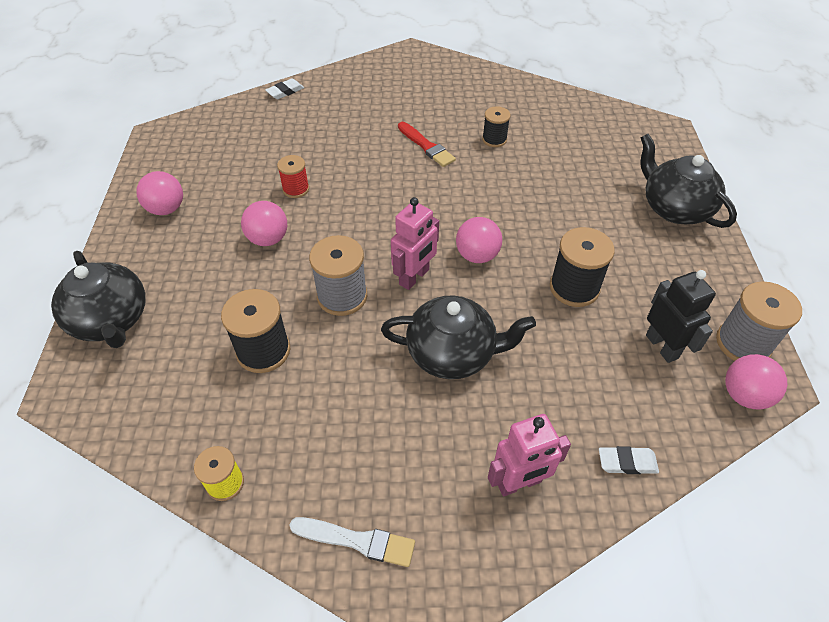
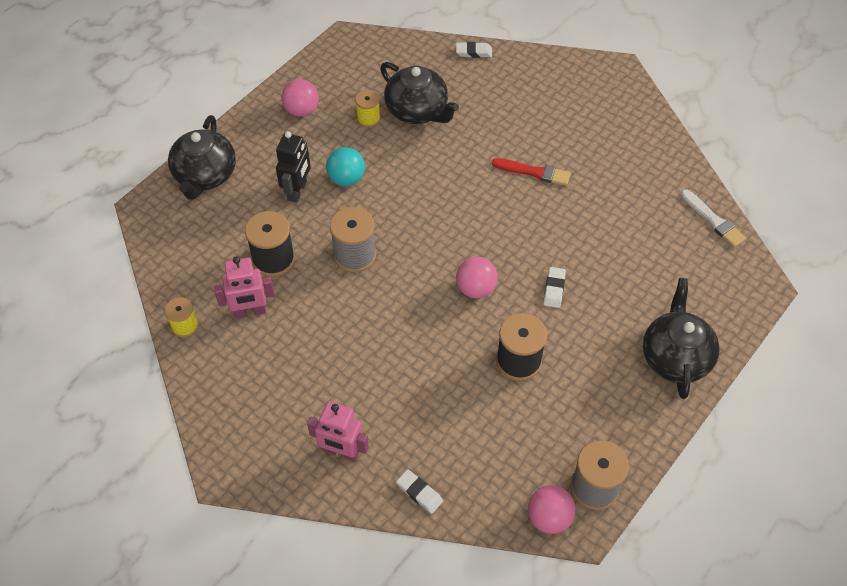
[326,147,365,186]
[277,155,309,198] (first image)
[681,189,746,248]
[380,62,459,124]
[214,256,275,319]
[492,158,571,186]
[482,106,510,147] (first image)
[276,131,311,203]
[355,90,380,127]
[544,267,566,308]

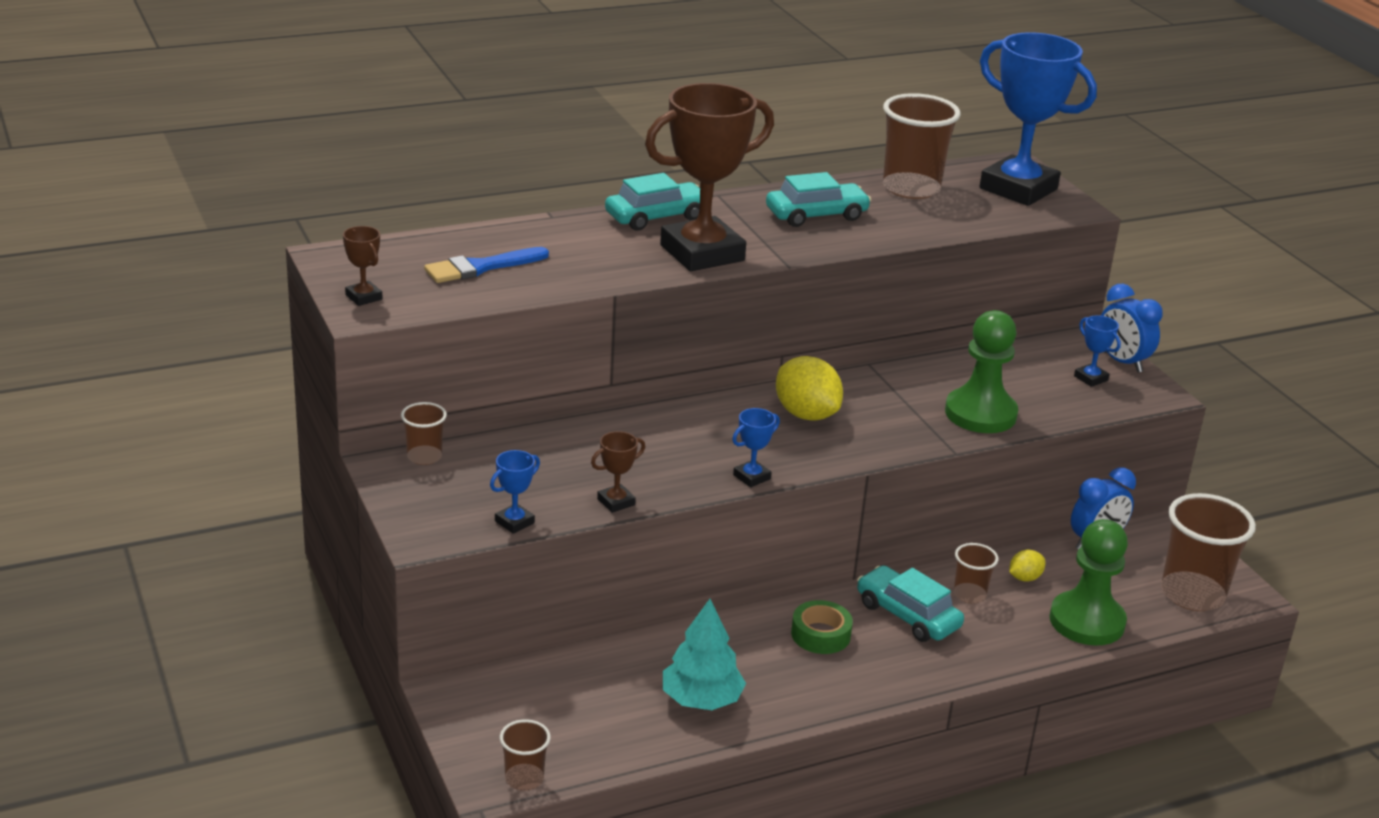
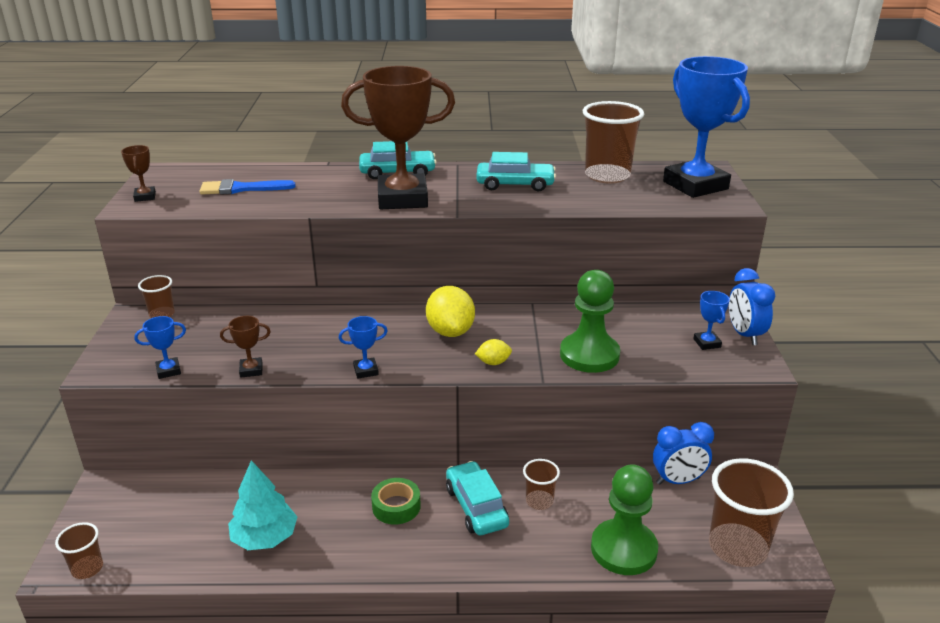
[475,339,512,365]

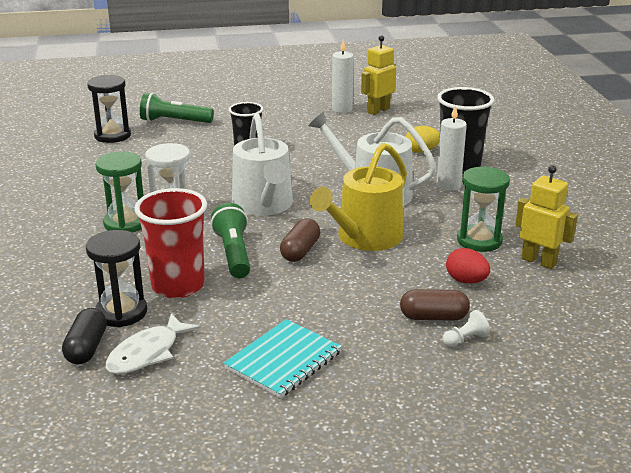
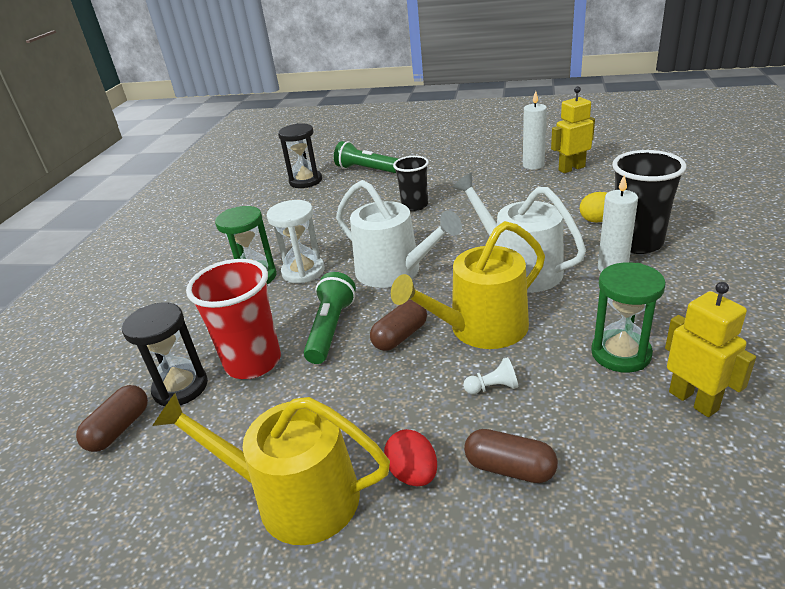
[76,385,148,452]
[105,313,200,374] (first image)
[152,393,390,545]
[336,180,462,288]
[463,357,518,394]
[384,429,437,486]

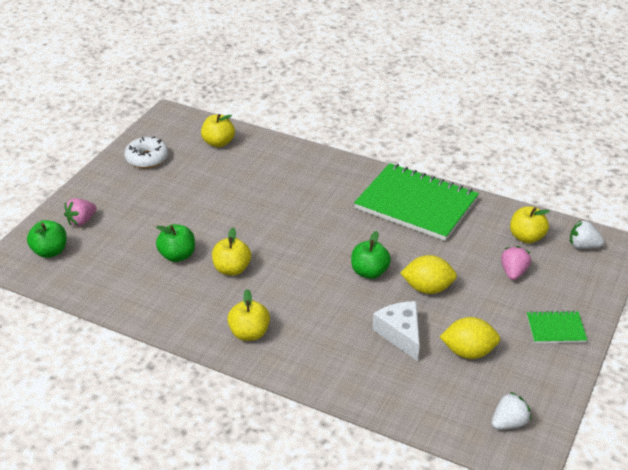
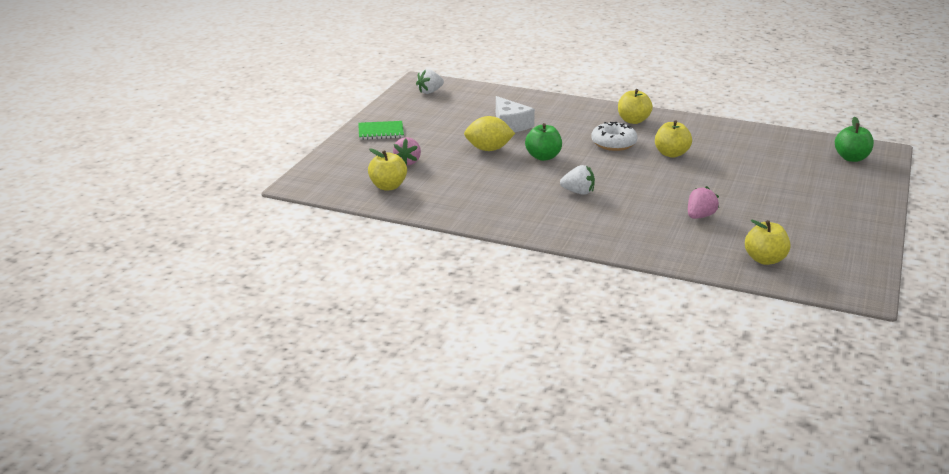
[688,186,719,219]
[591,122,638,151]
[156,224,195,262] (first image)
[354,163,479,241] (first image)
[440,317,500,359] (first image)
[560,165,595,195]

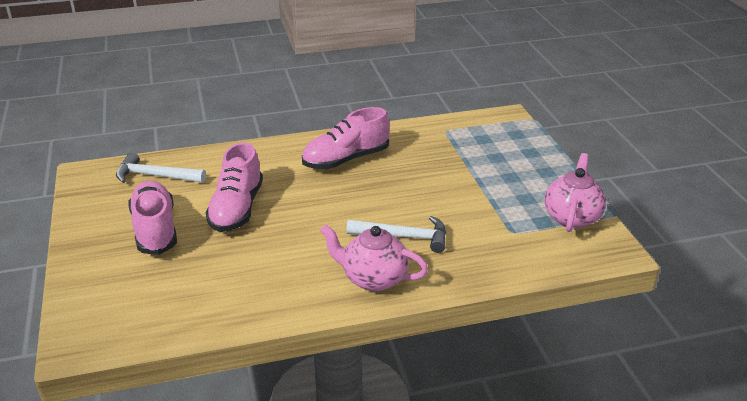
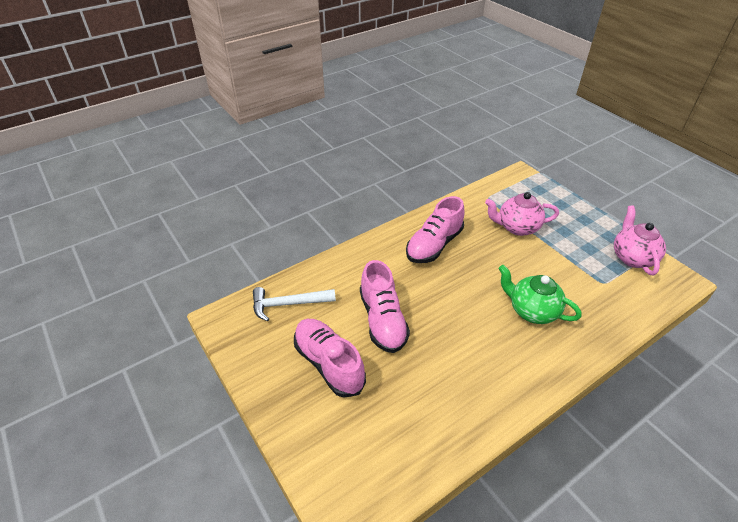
[485,192,559,236]
[498,265,582,324]

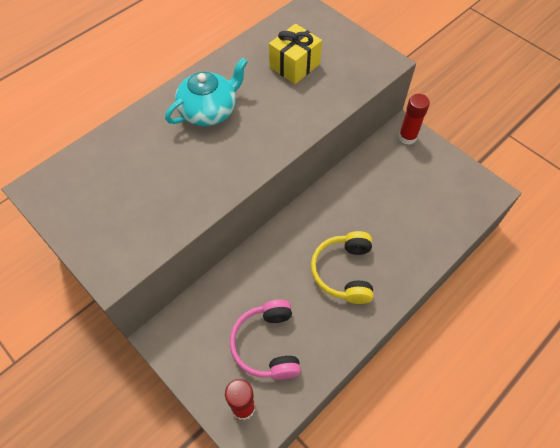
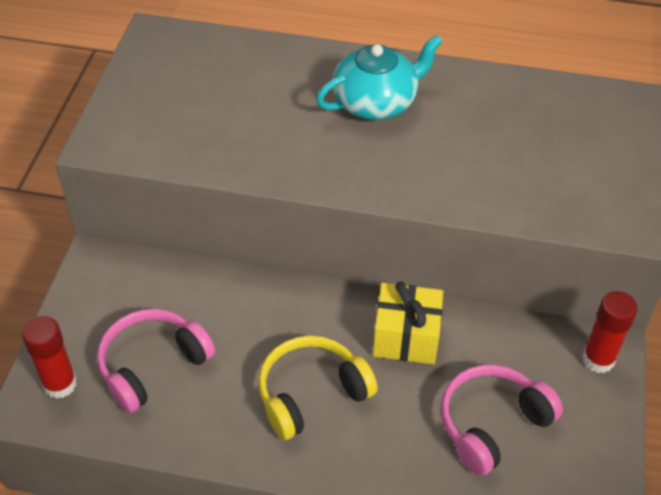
[316,34,443,120]
[373,282,444,364]
[441,365,563,476]

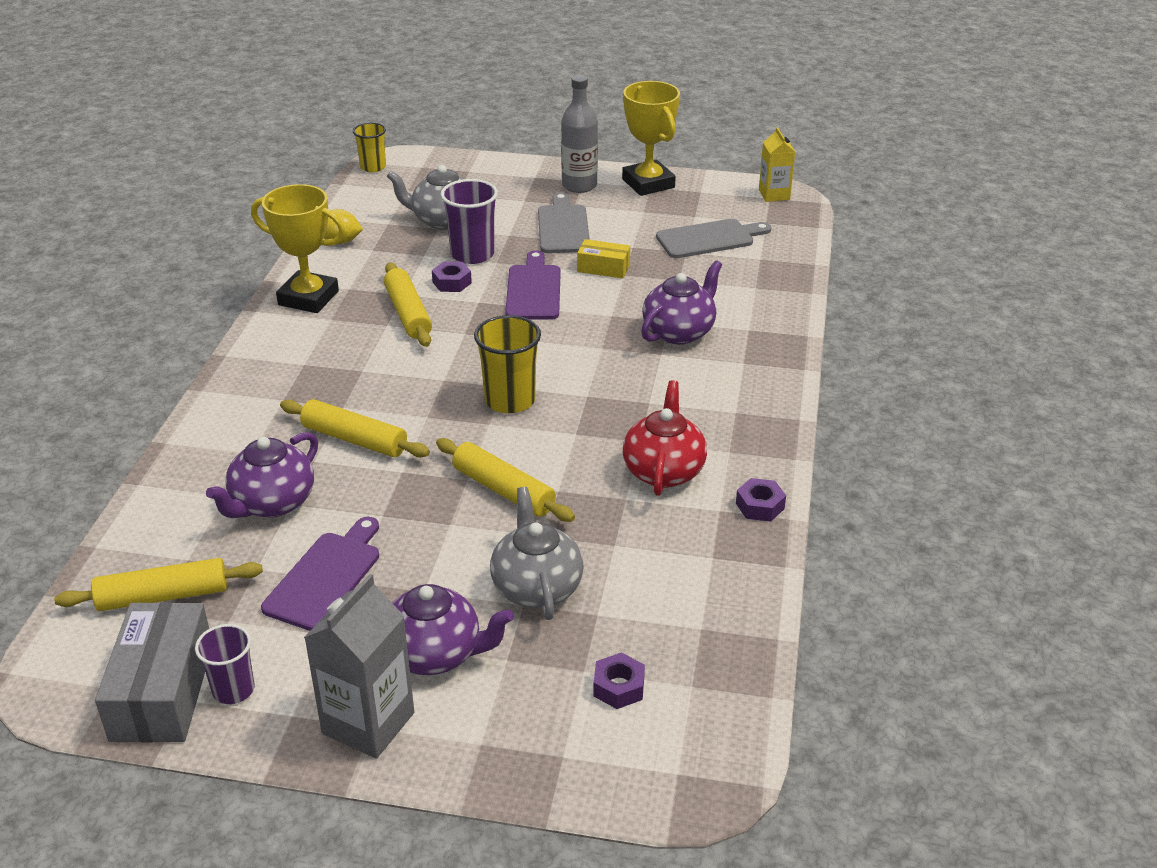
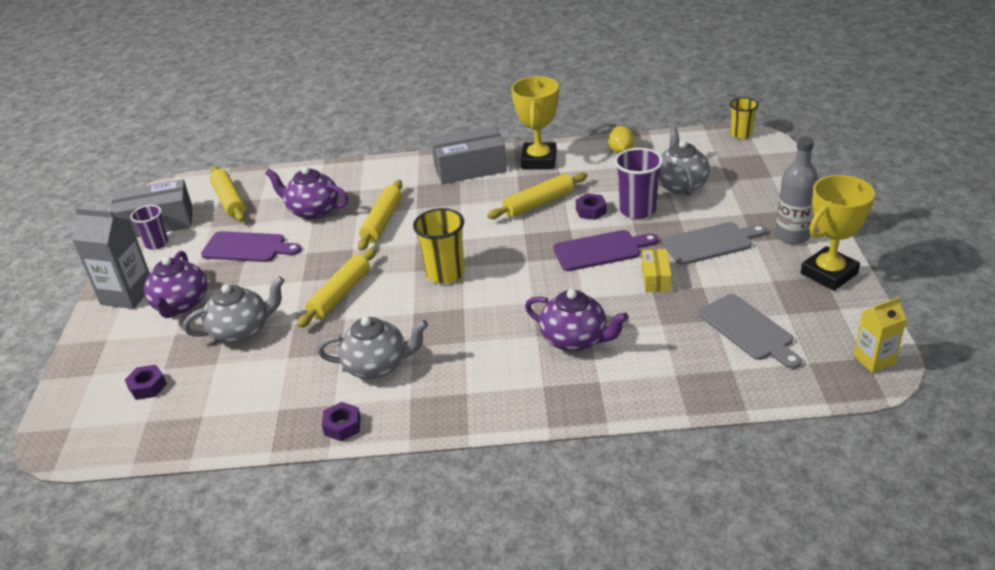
[318,317,428,379]
[431,126,507,184]

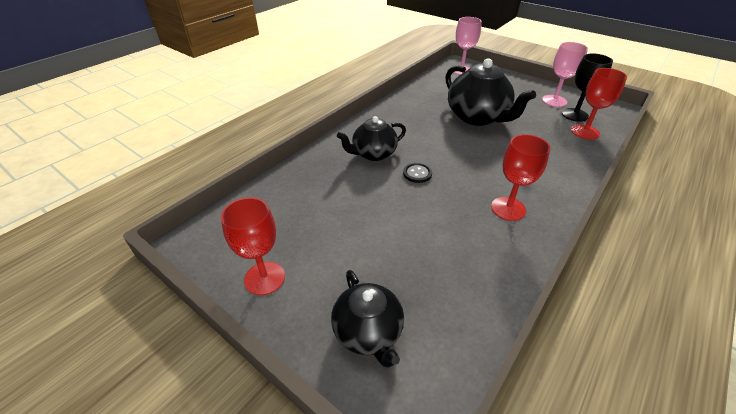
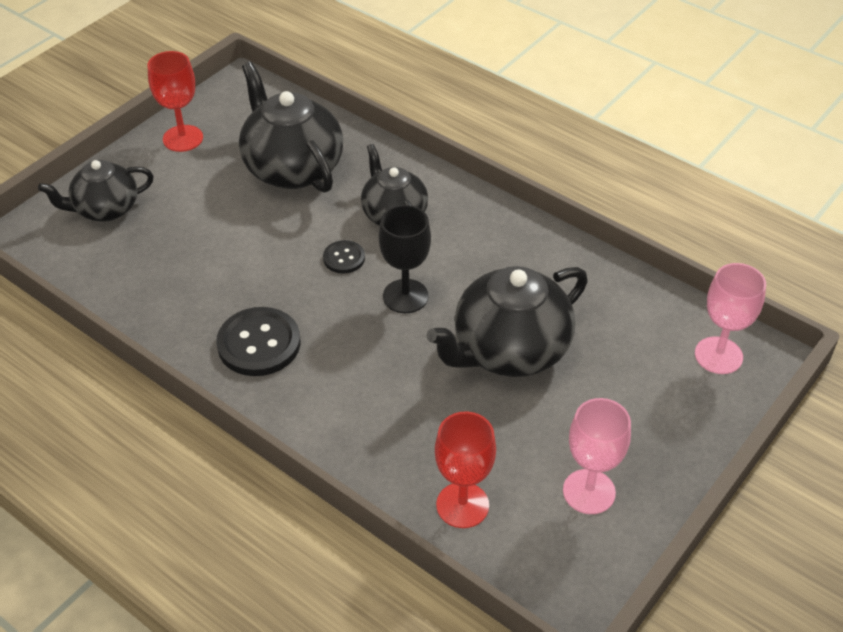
[216,307,300,376]
[379,205,431,313]
[239,62,343,193]

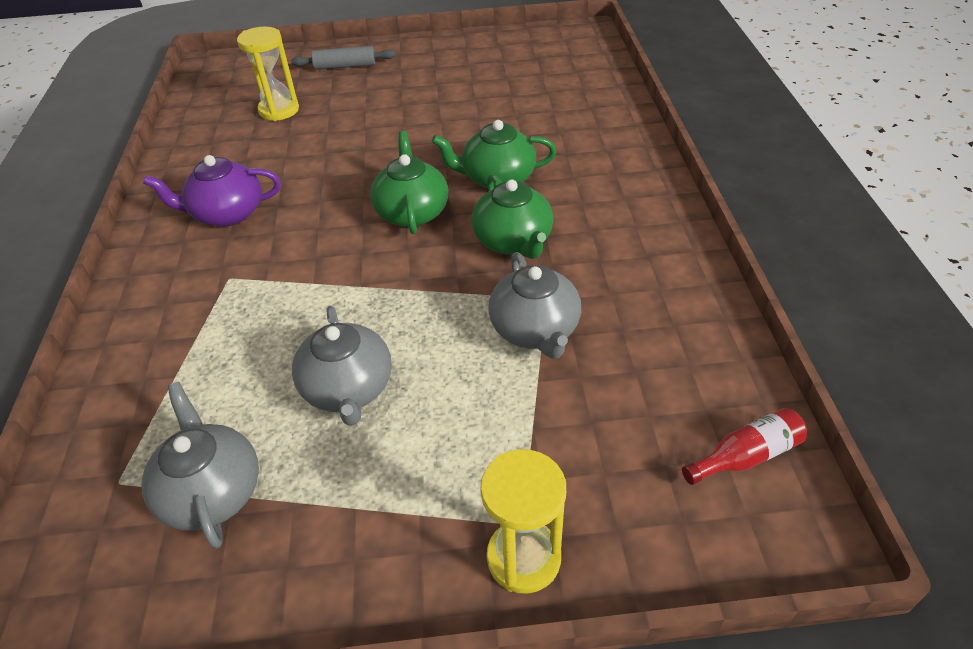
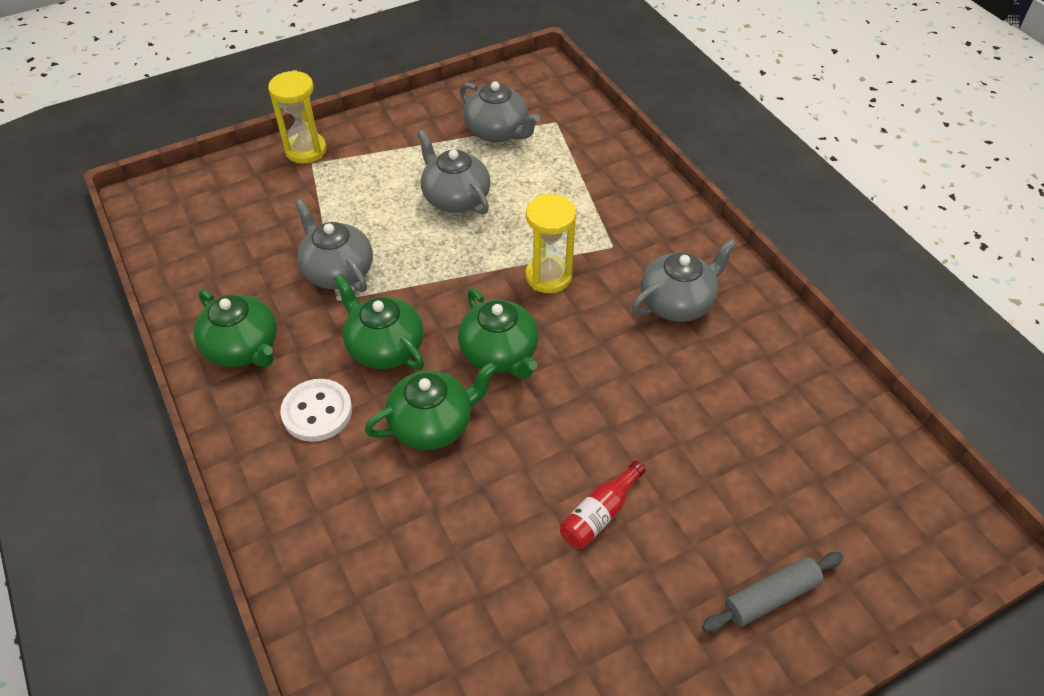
[632,239,737,322]
[526,194,576,293]
[560,461,646,549]
[194,289,277,367]
[280,379,352,442]

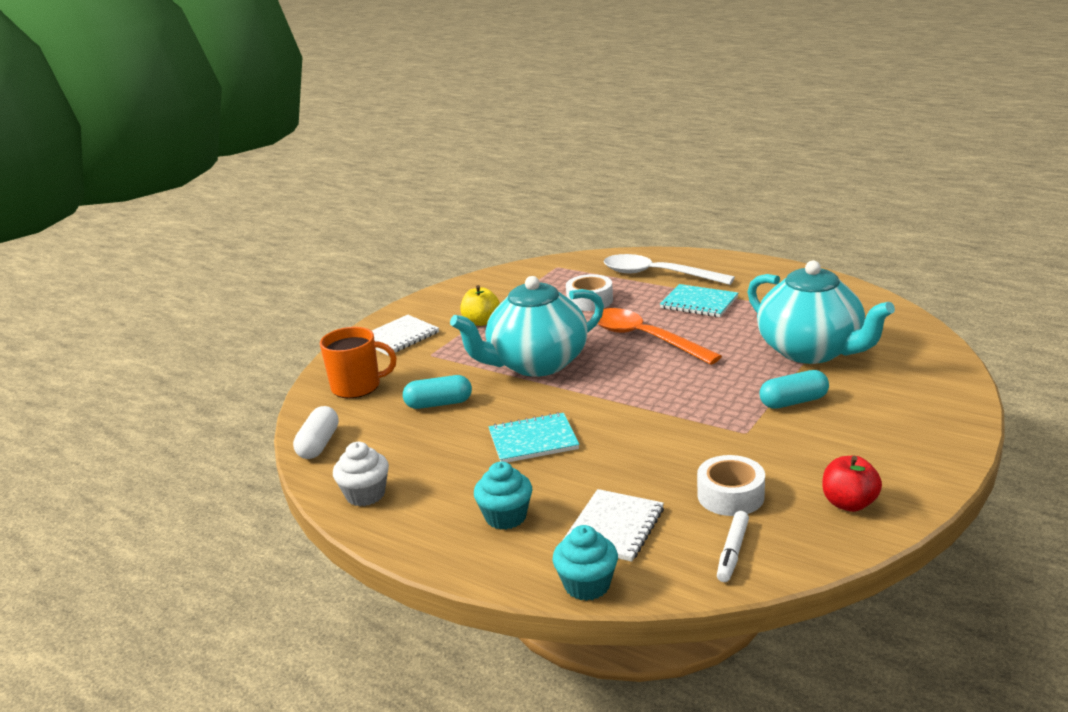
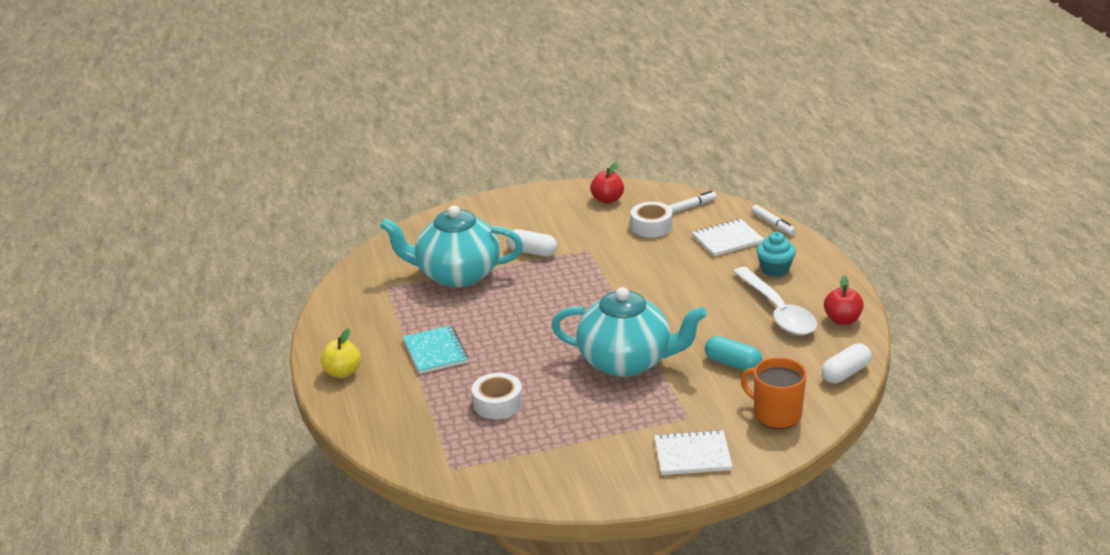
[824,276,864,325]
[320,328,361,378]
[489,412,580,463] (first image)
[752,205,796,235]
[593,308,722,365] (first image)
[733,267,817,335]
[380,205,523,288]
[507,229,557,257]

